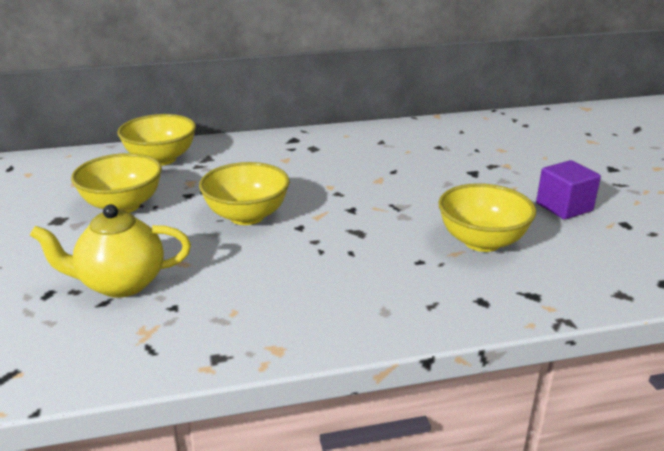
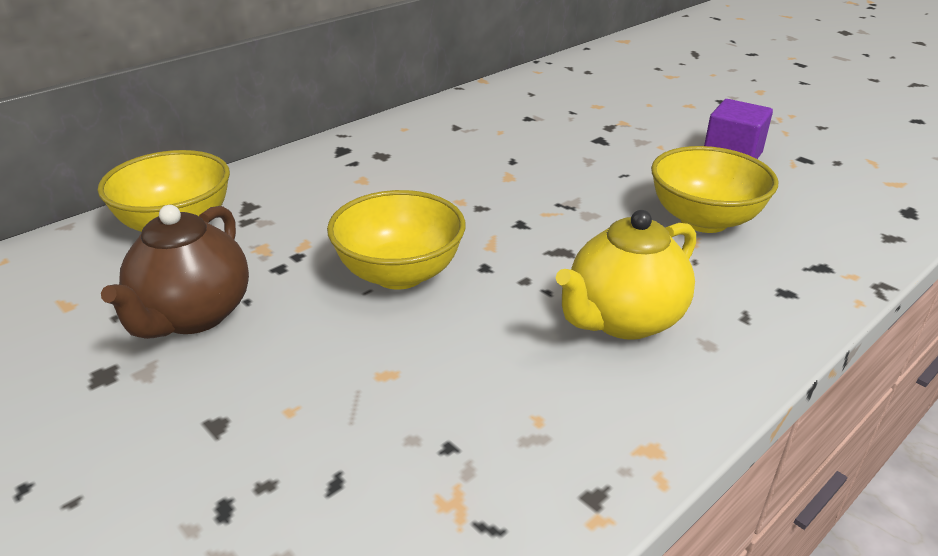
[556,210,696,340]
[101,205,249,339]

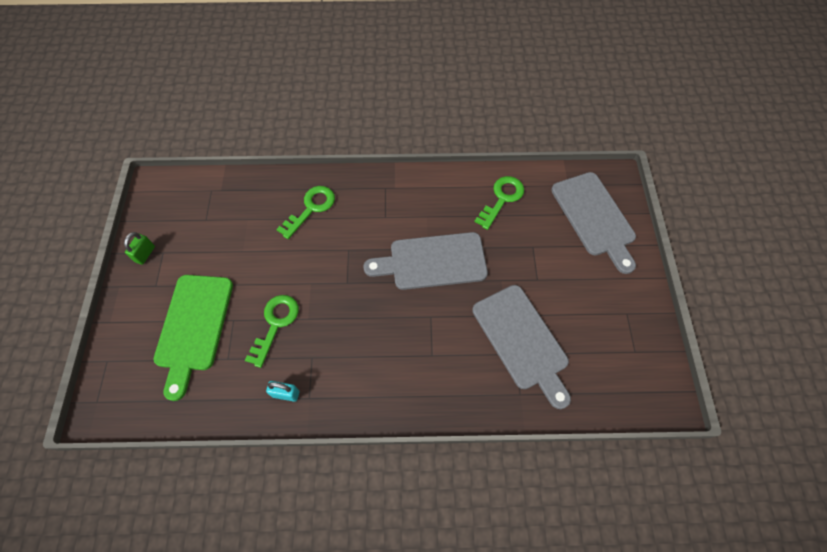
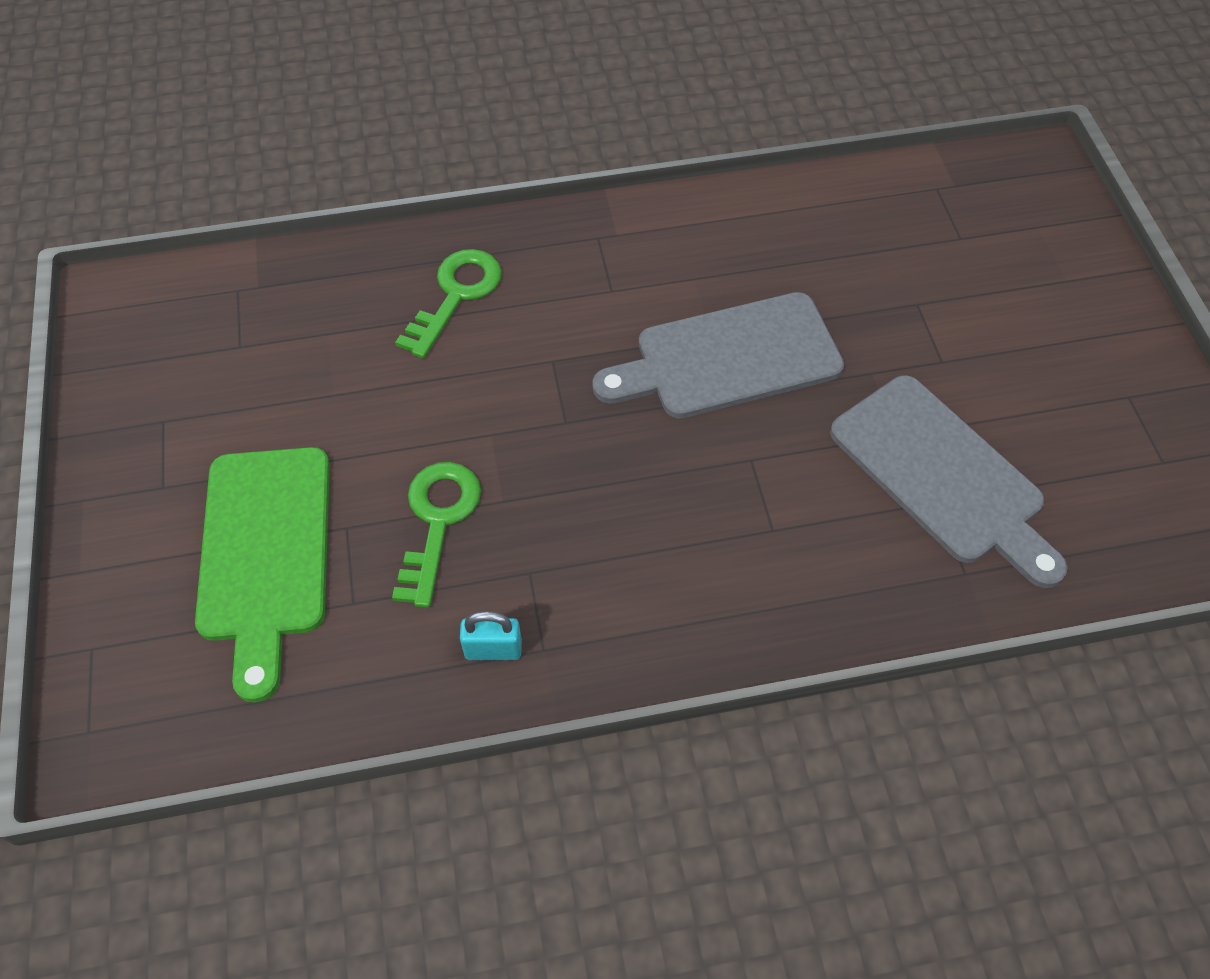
[124,232,155,265] (first image)
[474,176,524,230] (first image)
[551,172,636,274] (first image)

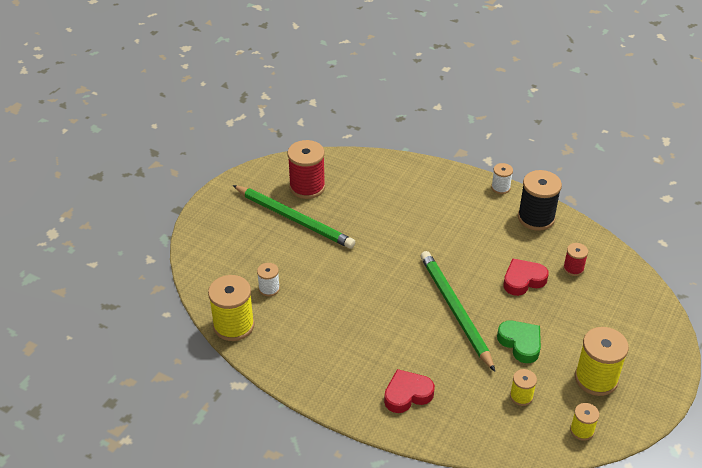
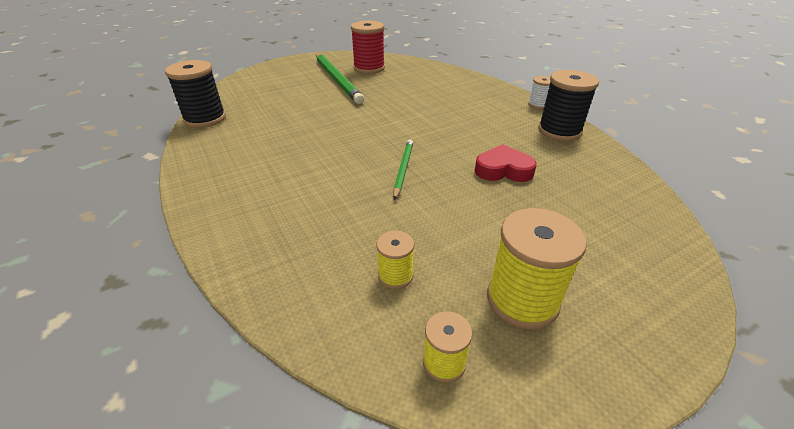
[165,60,226,128]
[257,263,280,297] (first image)
[384,369,435,413] (first image)
[393,140,413,200]
[497,321,541,363] (first image)
[563,243,588,276] (first image)

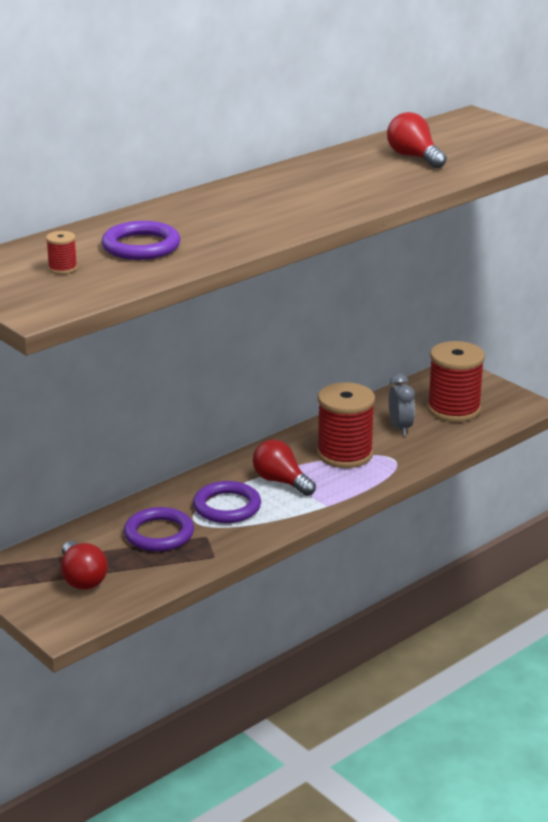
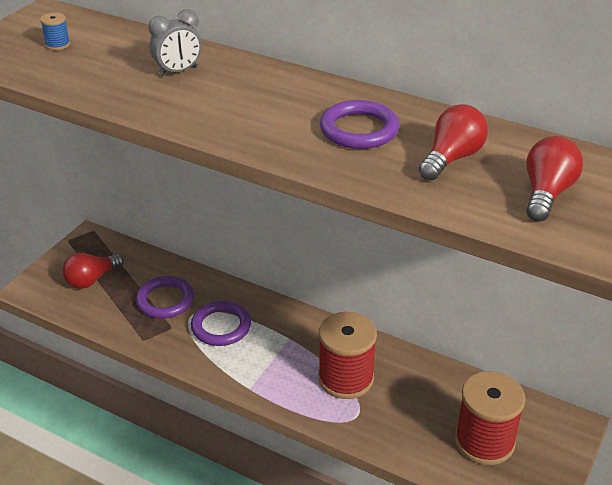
[40,12,70,50]
[320,100,399,149]
[526,136,583,221]
[148,9,202,77]

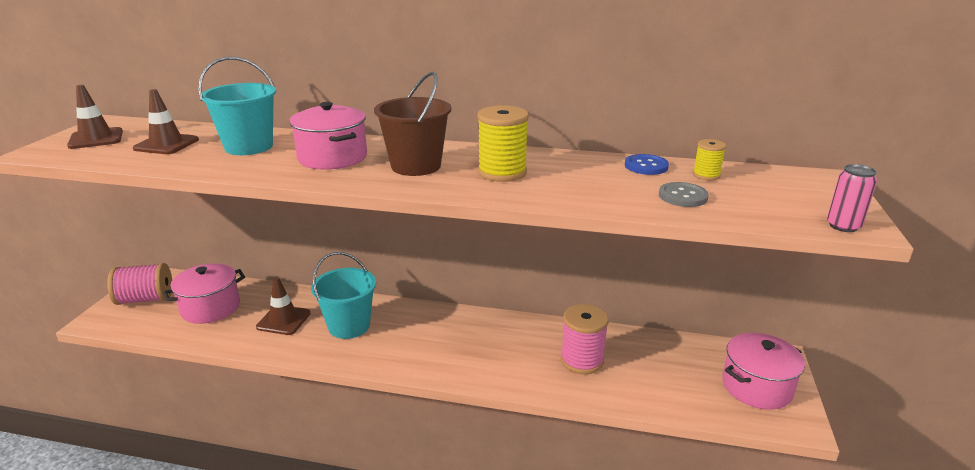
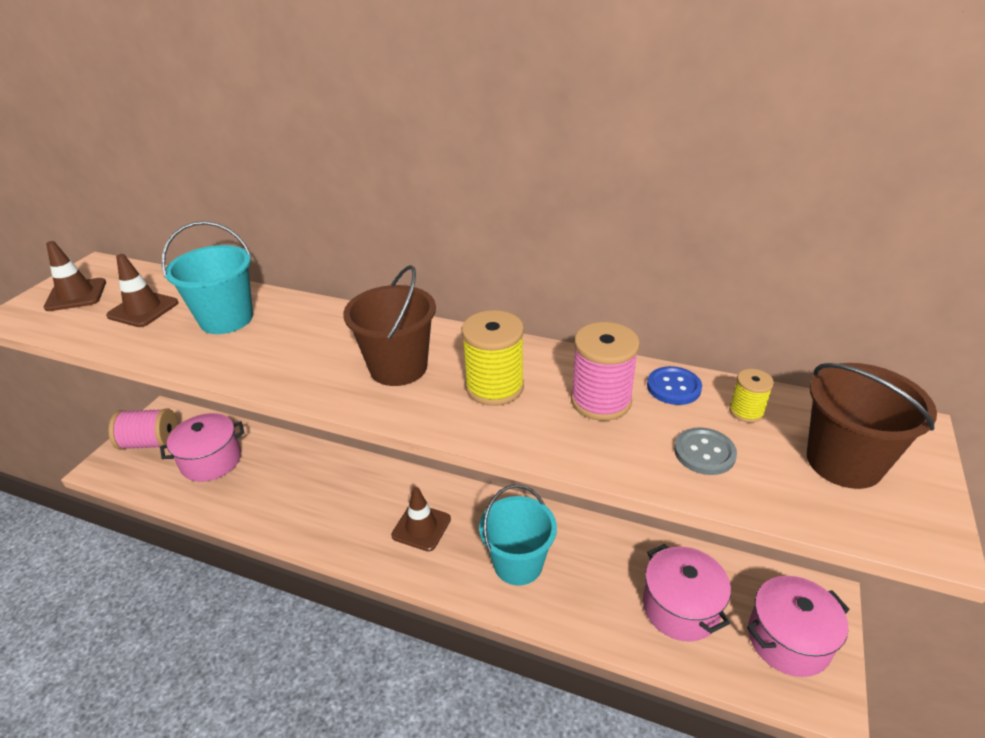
[391,487,451,552]
[643,544,731,641]
[479,484,557,586]
[571,322,640,421]
[827,164,877,232] (first image)
[807,363,937,489]

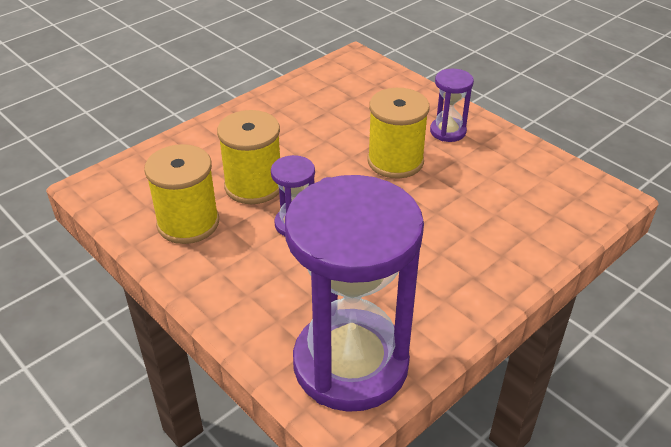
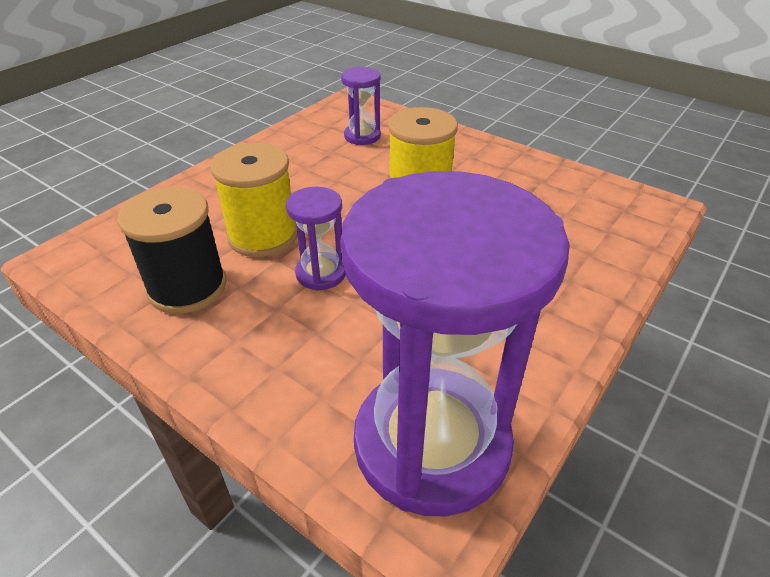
[117,187,227,314]
[341,67,381,145]

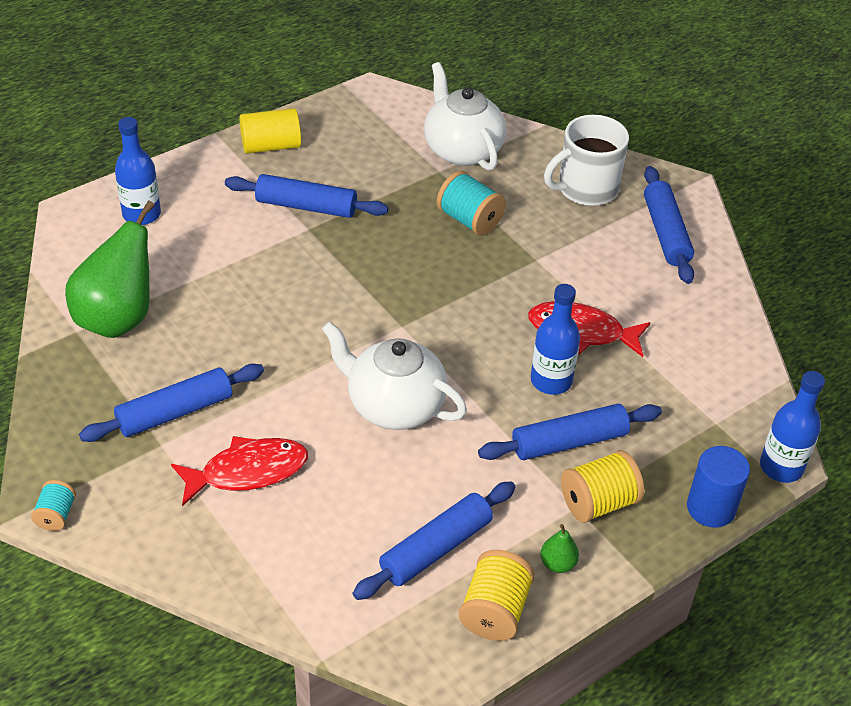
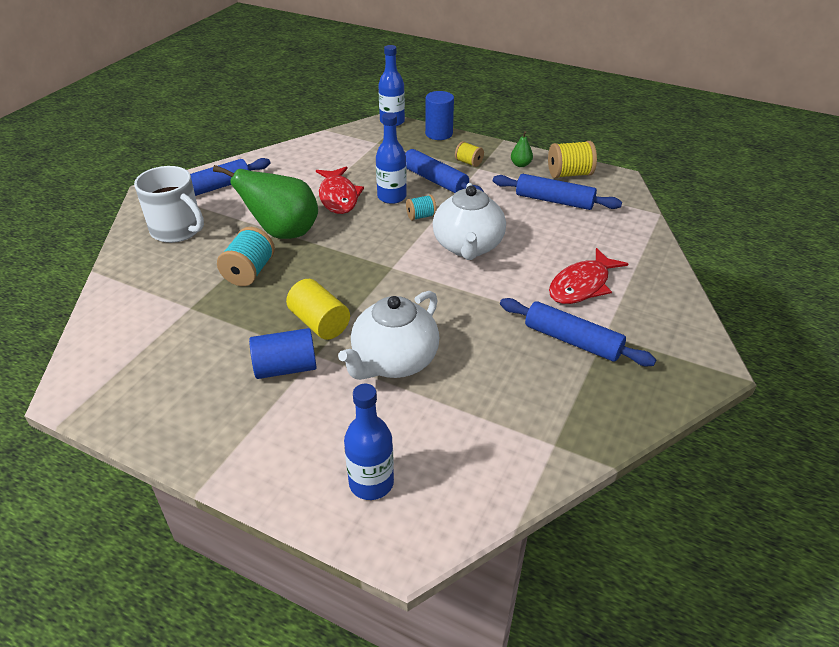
[406,195,437,221]
[213,165,318,239]
[549,248,628,304]
[249,328,317,379]
[286,279,350,340]
[338,291,439,380]
[455,141,484,167]

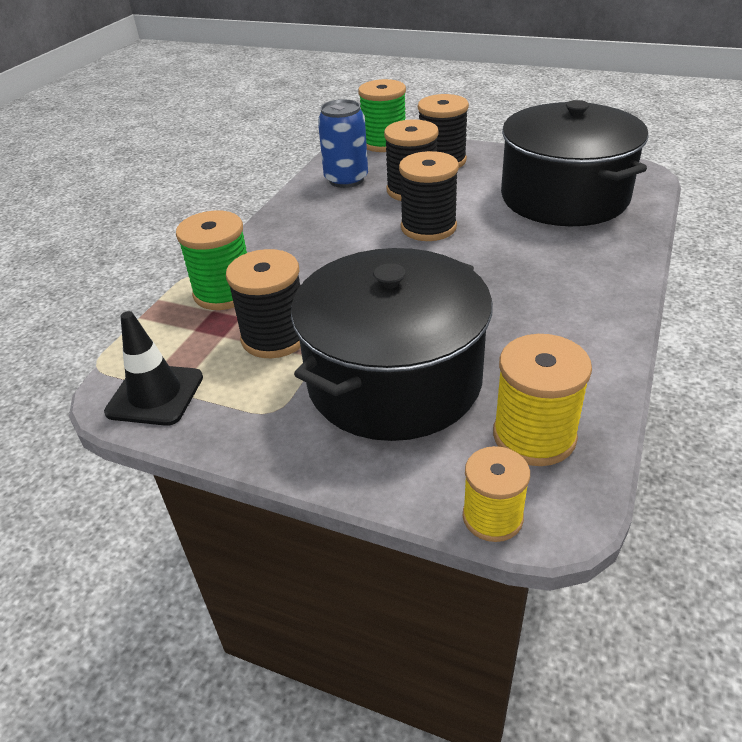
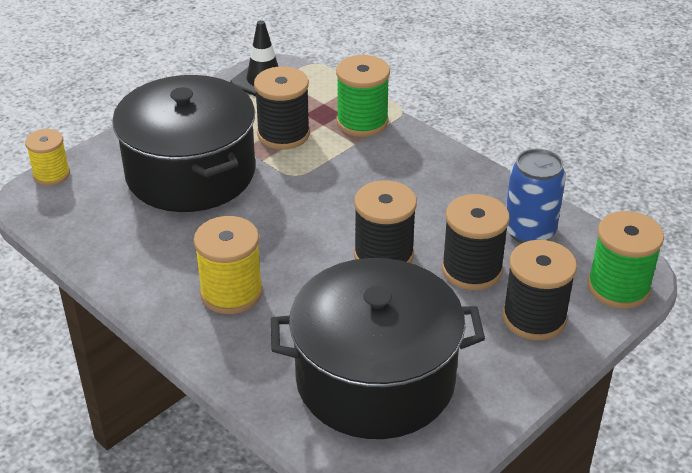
[194,216,263,314]

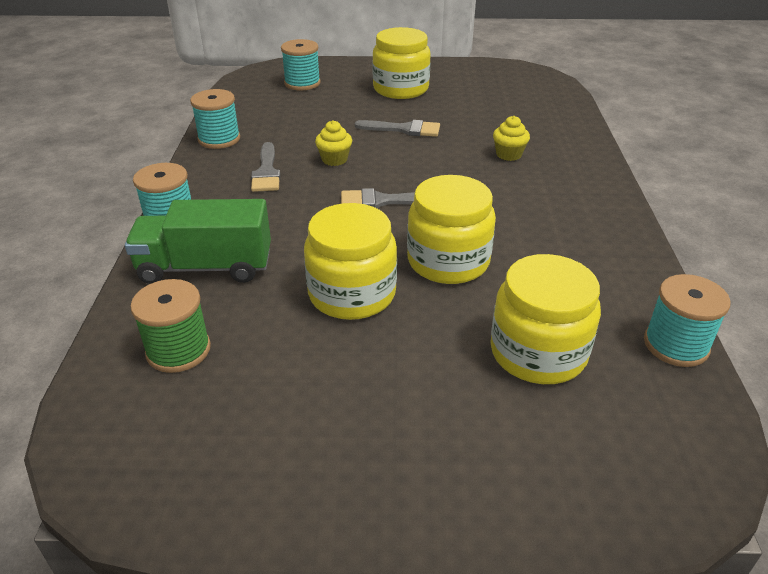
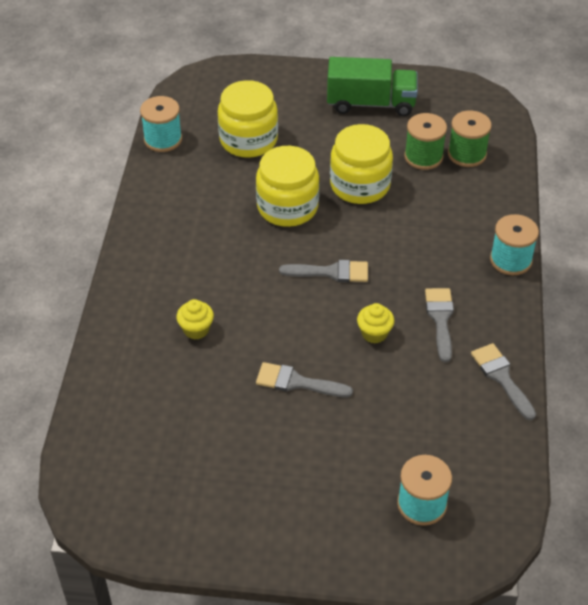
[327,57,418,116]
[471,343,536,420]
[372,27,431,99] (first image)
[404,113,447,170]

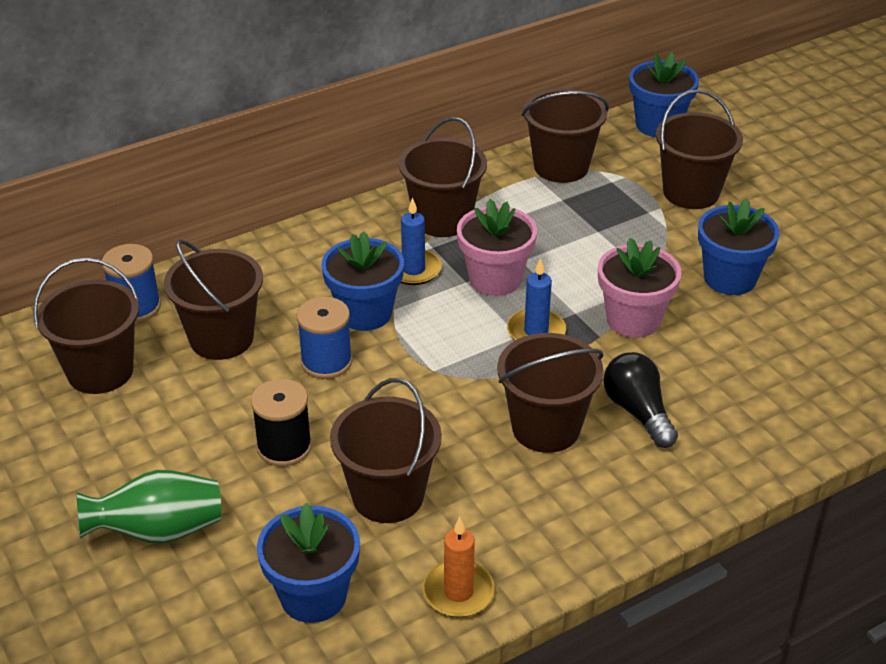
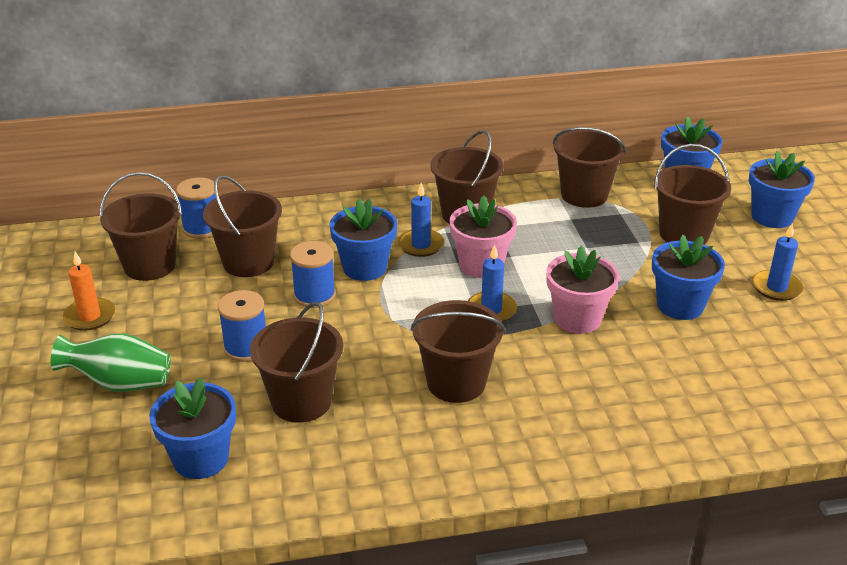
[218,290,266,362]
[63,252,115,331]
[603,352,678,448] (first image)
[749,151,815,228]
[752,223,803,301]

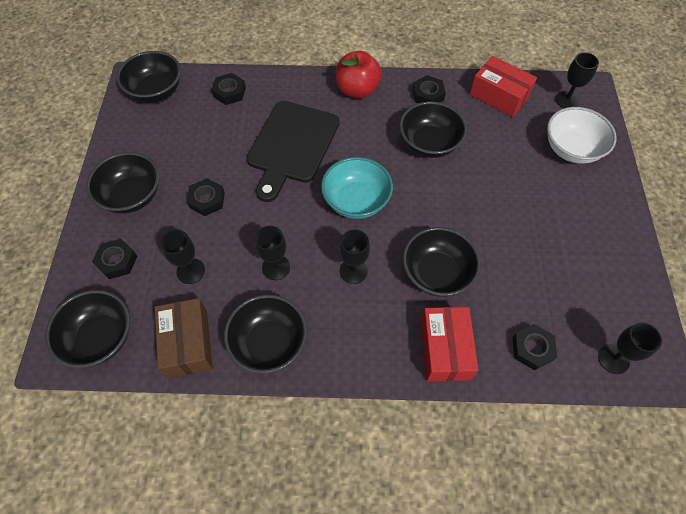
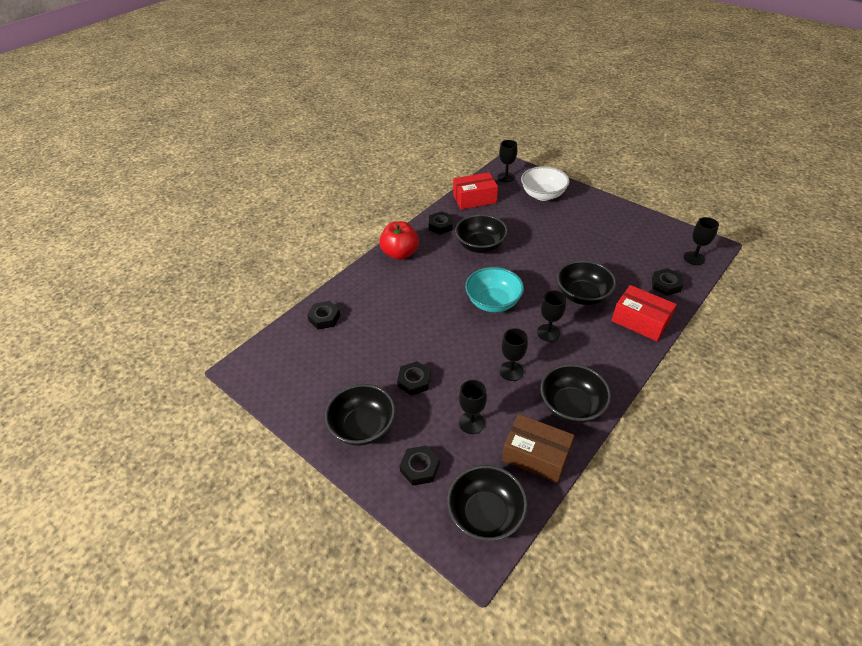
[117,51,181,103] (first image)
[247,101,339,202] (first image)

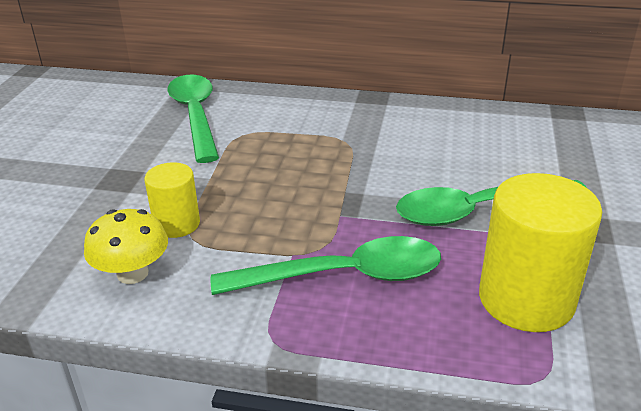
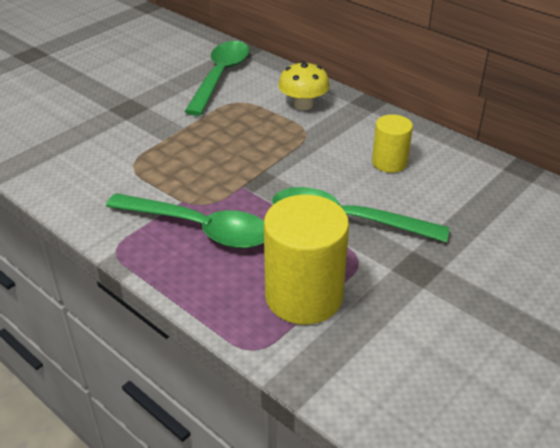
[278,61,330,110]
[372,114,413,173]

